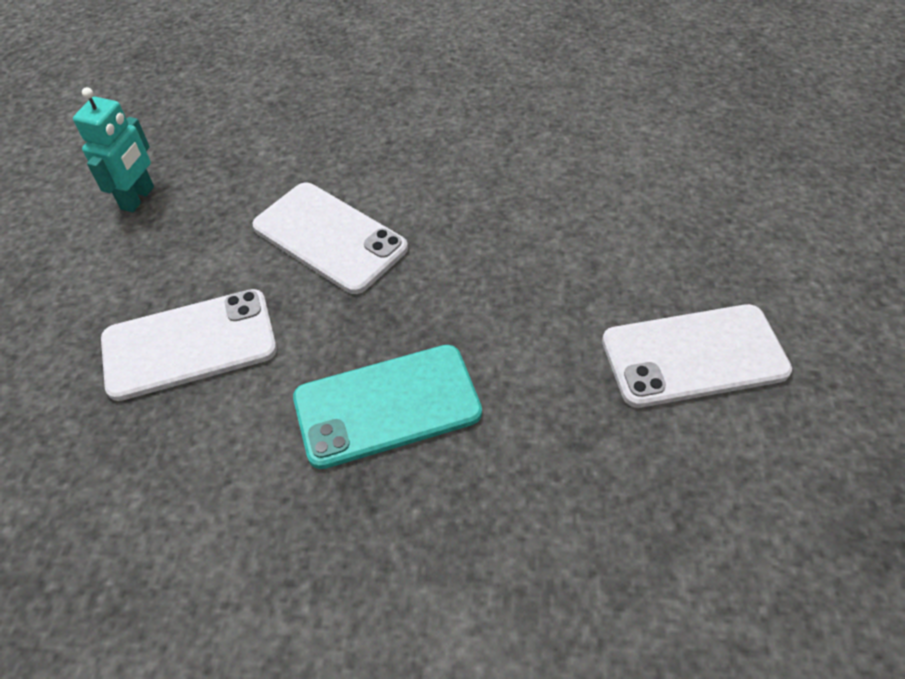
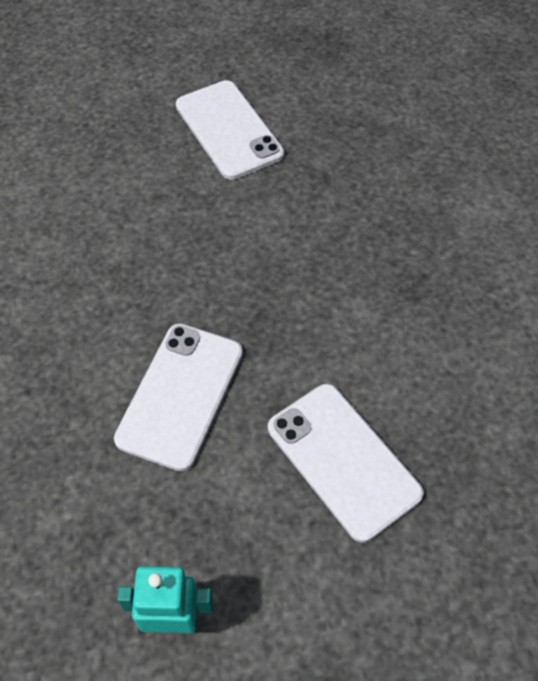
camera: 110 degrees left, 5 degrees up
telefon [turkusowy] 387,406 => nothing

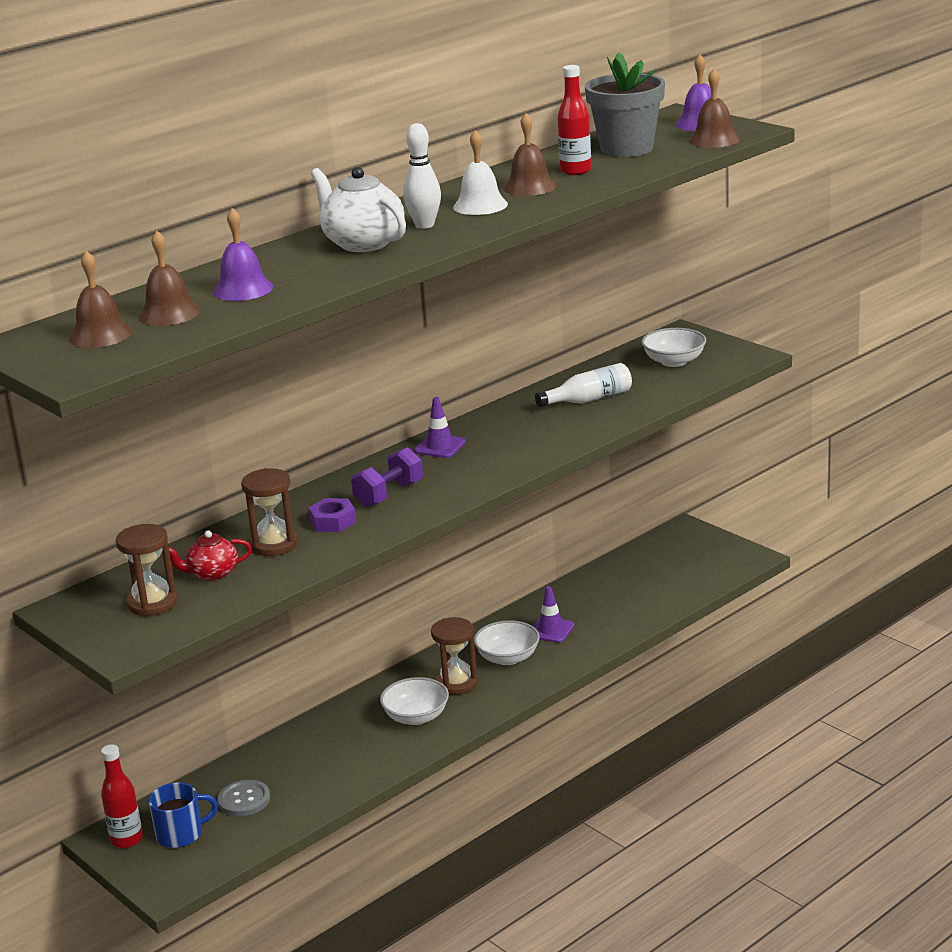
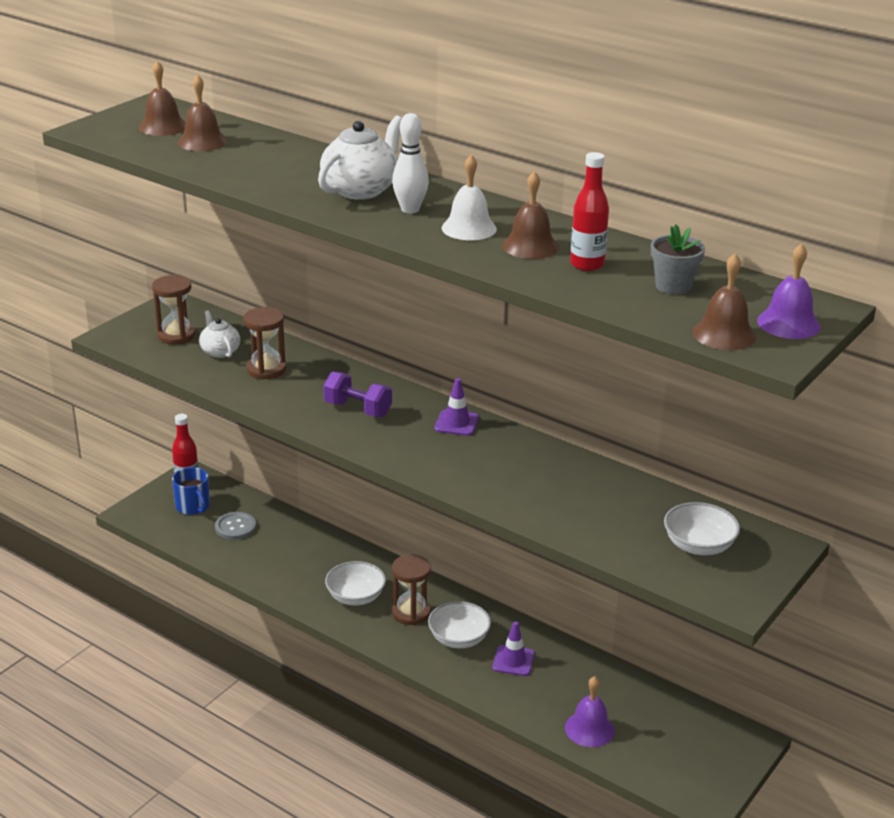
camera: 75 degrees right, 5 degrees up
doniczka [szary] 626,149 => doniczka [szary] 673,286, x0.58
dzwonek [fioletowy] 243,289 => dzwonek [fioletowy] 589,729, moved
butelka [biały] 588,399 => nothing
nakrętka [fioletowy] 333,521 => nothing
imbryk [czerwony] 212,574 => imbryk [biały] 220,351

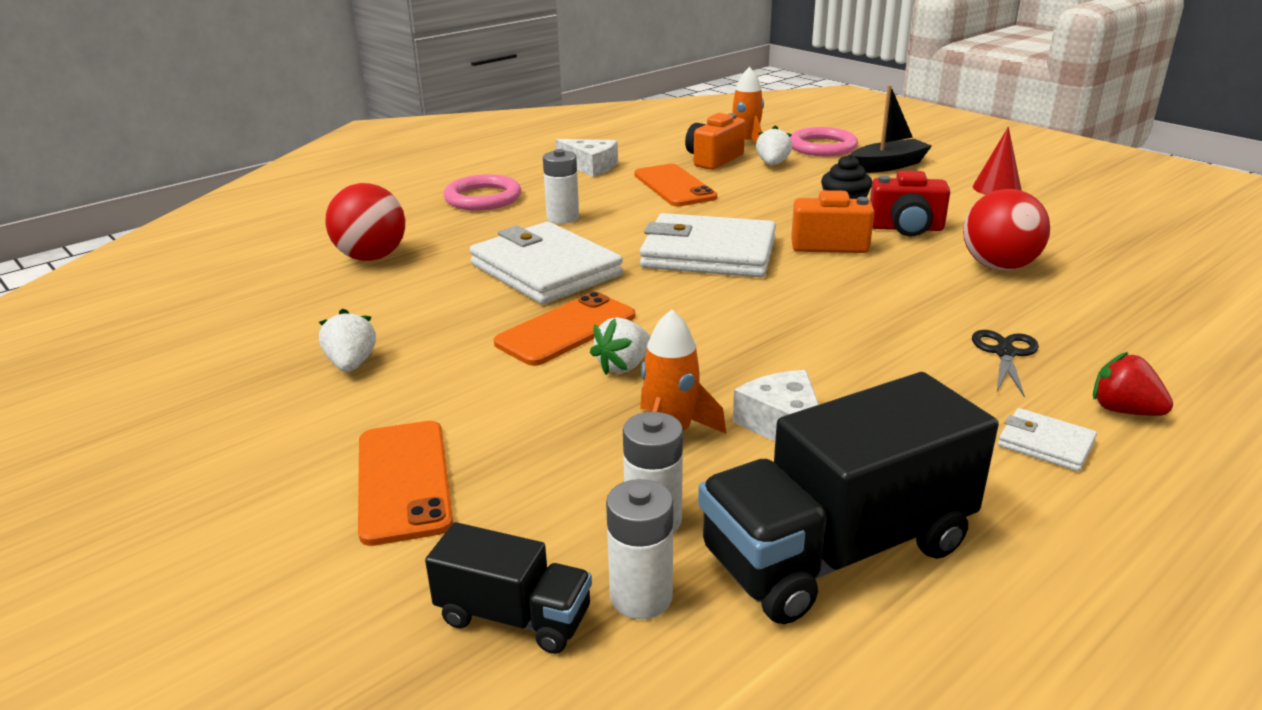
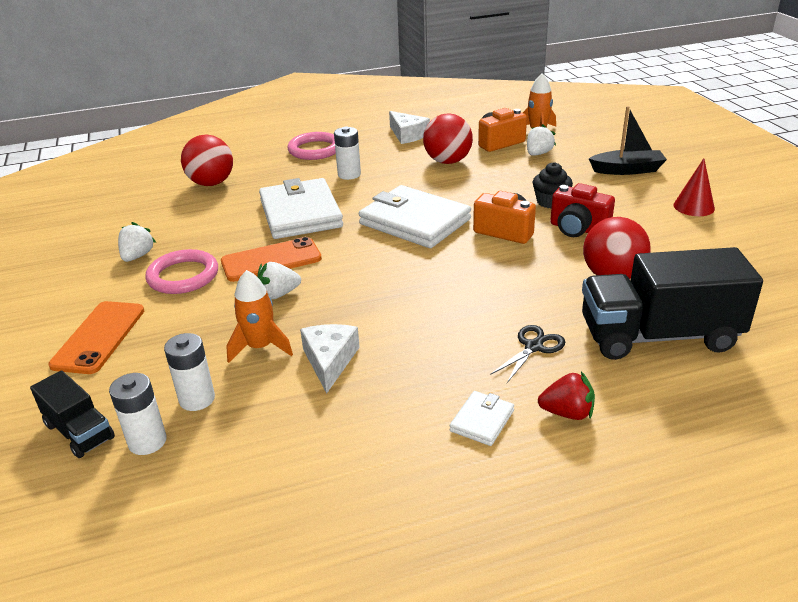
camera: 25 degrees right, 5 degrees up
pierścień [różowy] 822,147 => pierścień [różowy] 183,276, moved
telefon [pomarańczowy] 674,186 => piłka [czerwony] 447,161
truskawka [czerwony] 1123,410 => truskawka [czerwony] 567,413, 120 degrees clockwise
ciężarówka [czarny] 837,551 => ciężarówka [czarny] 659,336, moved
portfel [biały] 1045,444 => portfel [biały] 482,421, 60 degrees clockwise

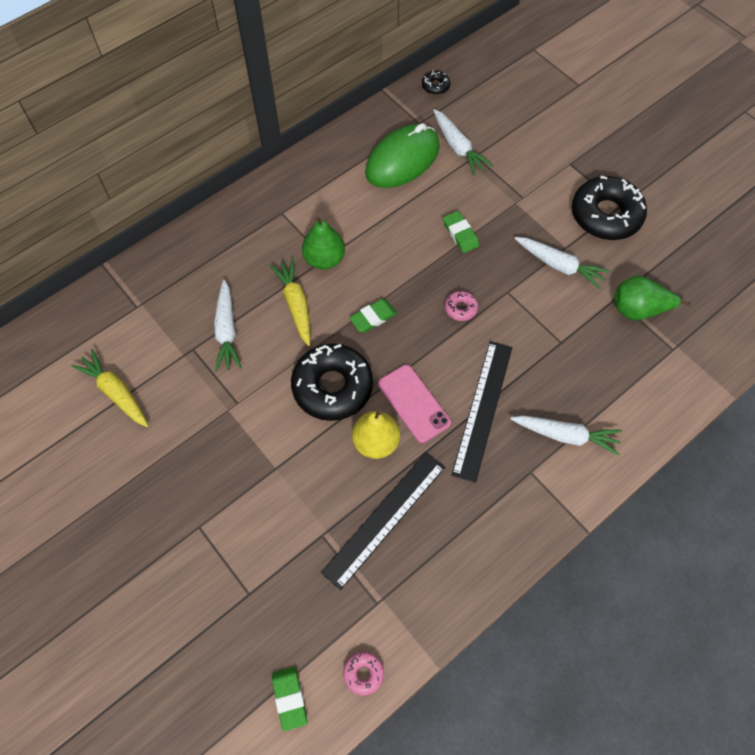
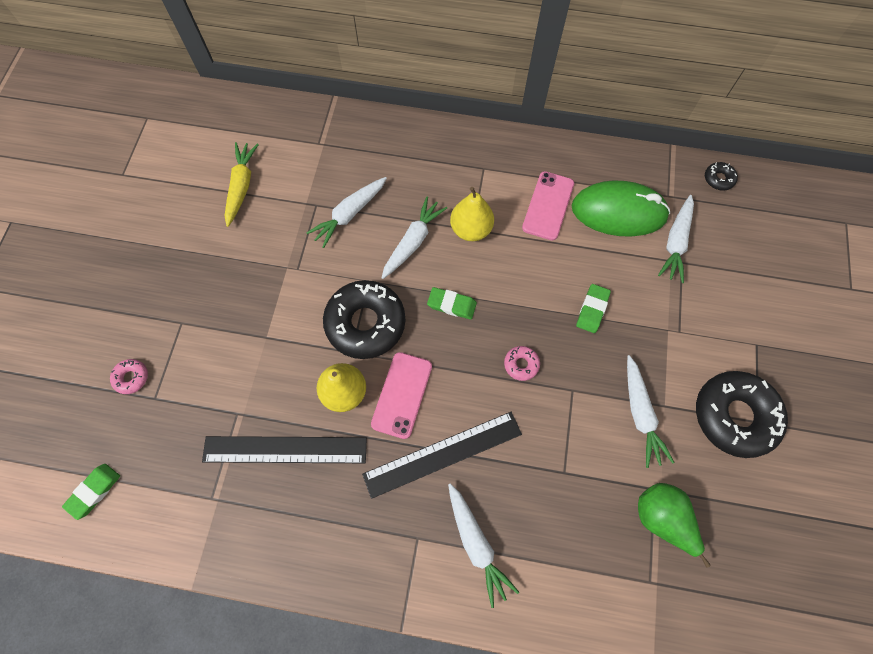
camera: 50 degrees right, 5 degrees up
gruszka [zielony] 324,259 => gruszka [żółty] 471,229
marchewka [żółty] 296,305 => marchewka [biały] 413,242
donut [różowy] 363,673 => donut [różowy] 131,377, moved
nothing => telefon [różowy] 548,206

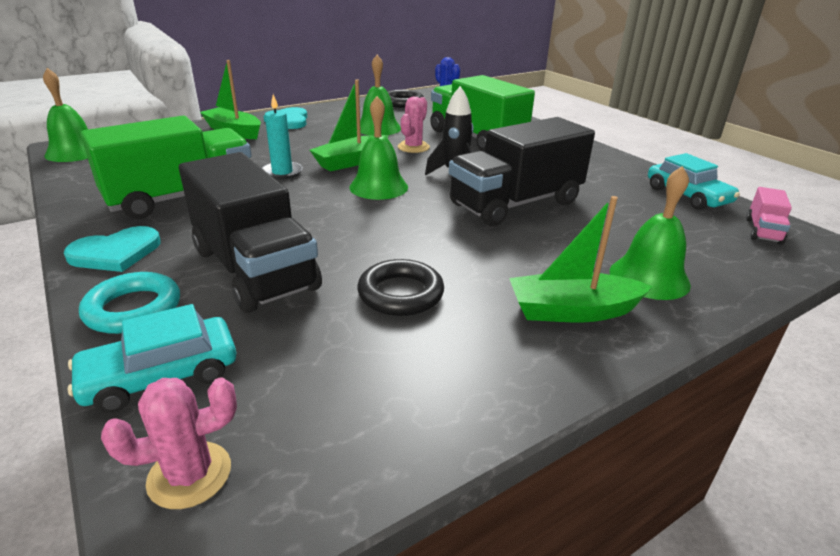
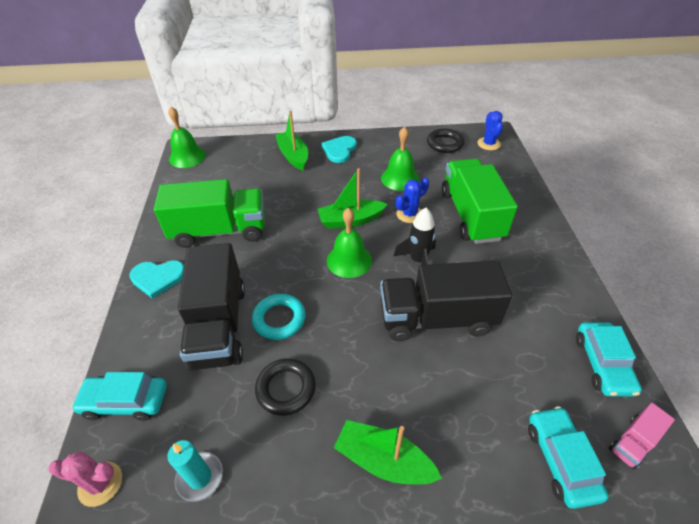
camera: 30 degrees right, 15 degrees up
świeca [turkusowy] 282,172 => świeca [turkusowy] 200,477, moved
kaktus [różowy] 413,147 => kaktus [niebieski] 409,214
dzwonek [zielony] 649,277 => nothing
pierścień [turkusowy] 133,309 => pierścień [turkusowy] 279,319, moved
nothing => samochód [turkusowy] 561,460

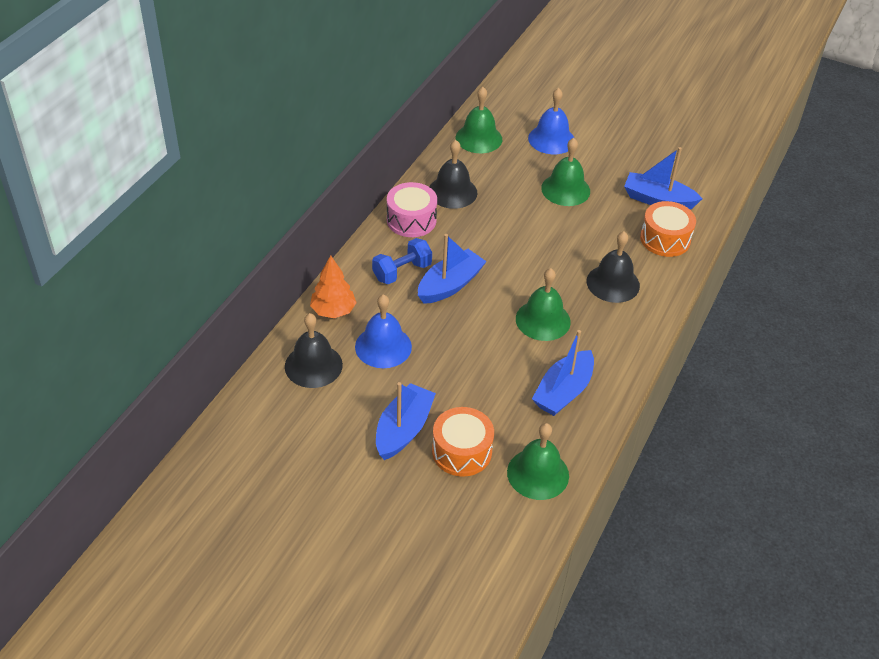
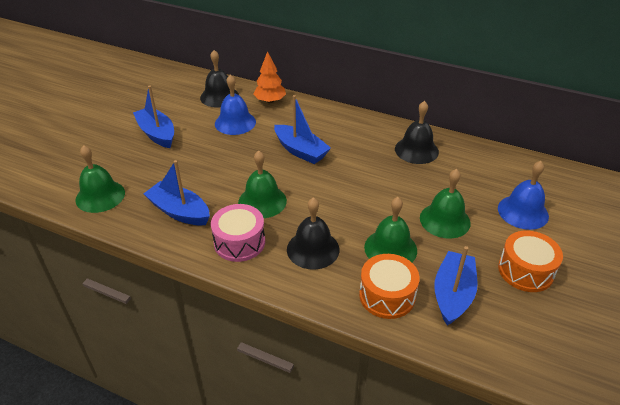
camera: 90 degrees right, 5 degrees down
dzwonek [zielony] 478,138 => dzwonek [zielony] 390,248, moved
bęben [różowy] 411,220 => bęben [różowy] 239,242, moved
hantel [niebieski] 402,272 => nothing
łódka [niebieski] 403,429 => łódka [niebieski] 157,134, 150 degrees counterclockwise
bęben [pomarańczowy] 461,451 => bęben [pomarańczowy] 525,271, moved

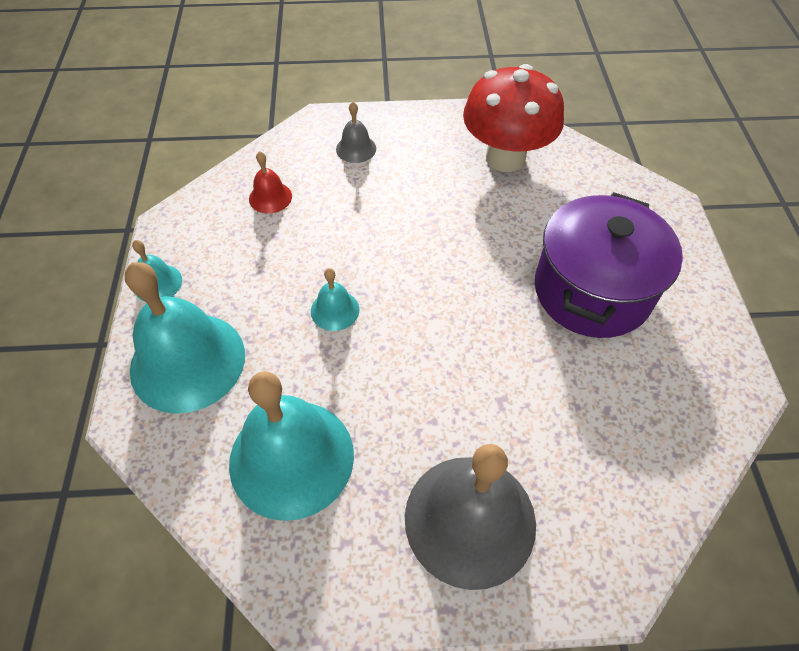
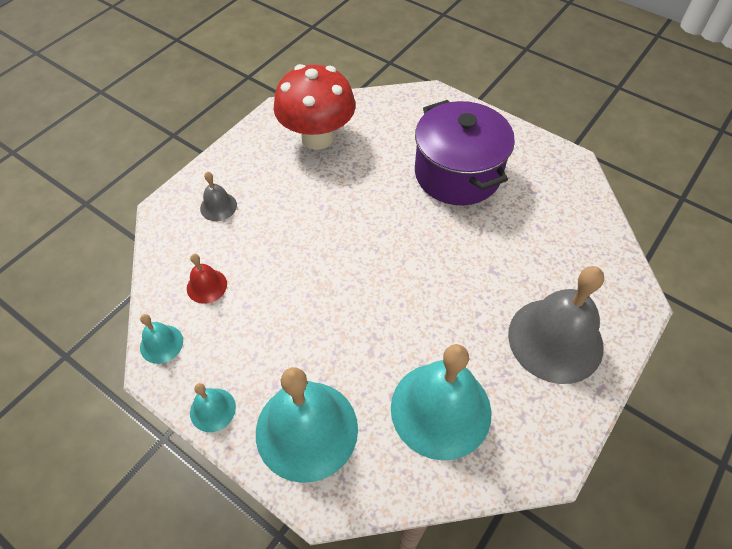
camera: 50 degrees left, 0 degrees up
dzwonek [turkusowy] 335,310 => dzwonek [turkusowy] 161,344, moved

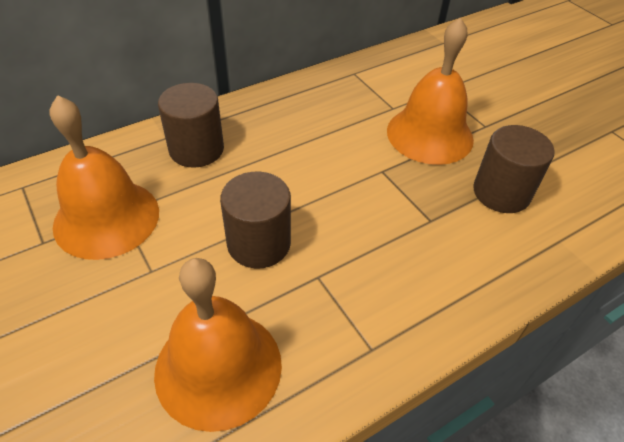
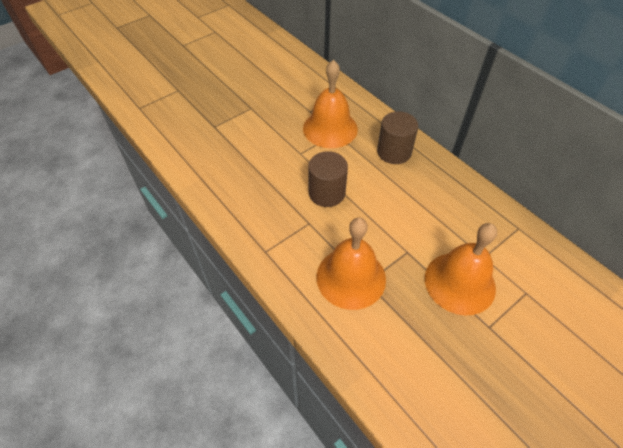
camera: 85 degrees right, 5 degrees up
walec [brązowy] 501,193 => nothing
dzwonek [pomarańczowy] 218,367 => dzwonek [pomarańczowy] 351,277, moved

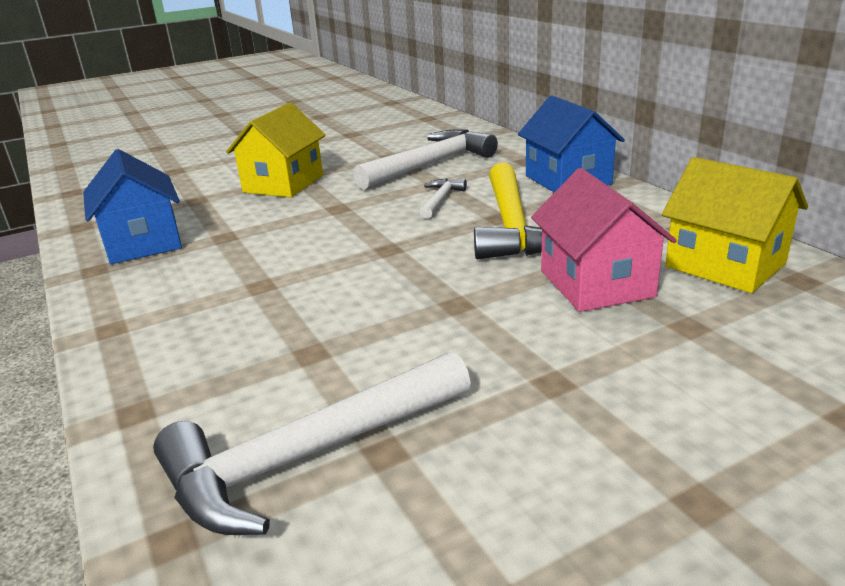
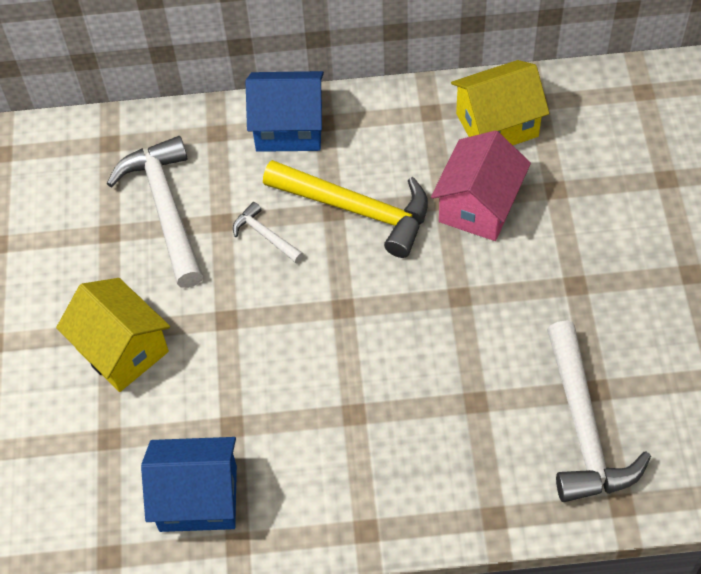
camera: 65 degrees left, 30 degrees up
domek [różowy] 596,283 => domek [różowy] 478,206, 75 degrees counterclockwise

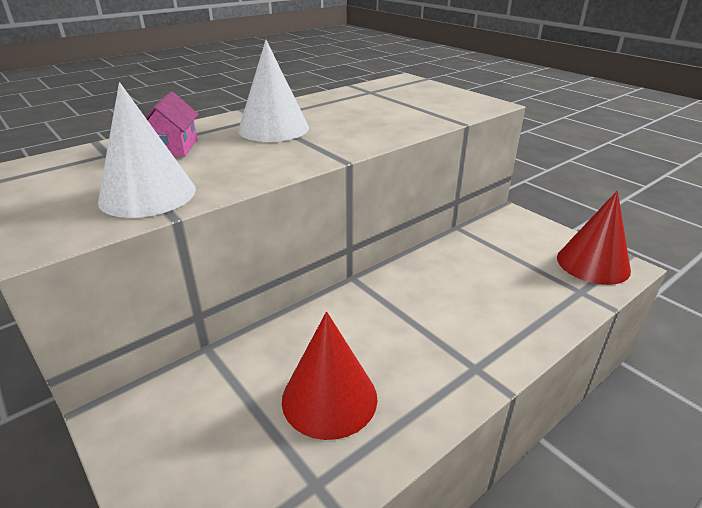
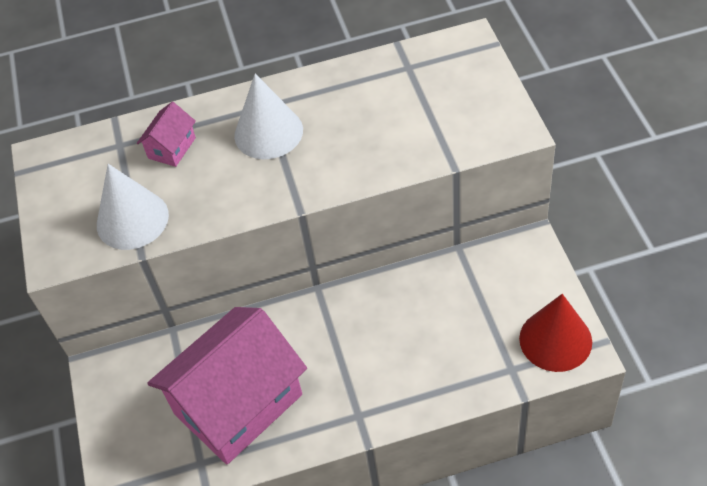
camera: 30 degrees right, 20 degrees up
stożek [czerwony] 329,398 => domek [różowy] 238,404

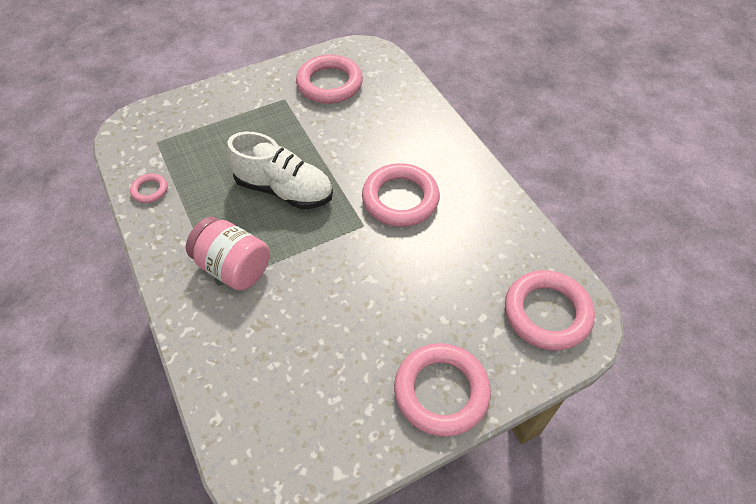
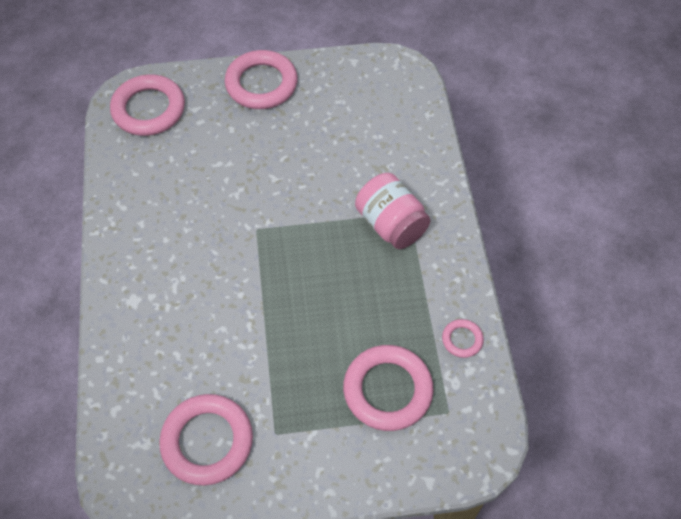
camera: 160 degrees left, 5 degrees up
but [biały] 284,190 => nothing
pierścień [różowy] 400,199 => pierścień [różowy] 387,390, moved

